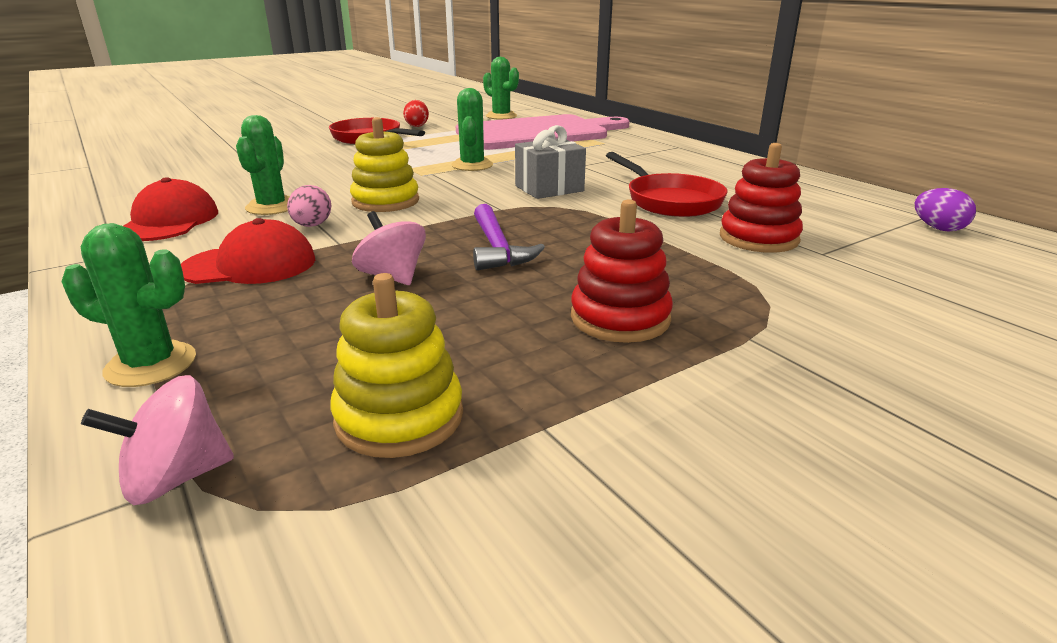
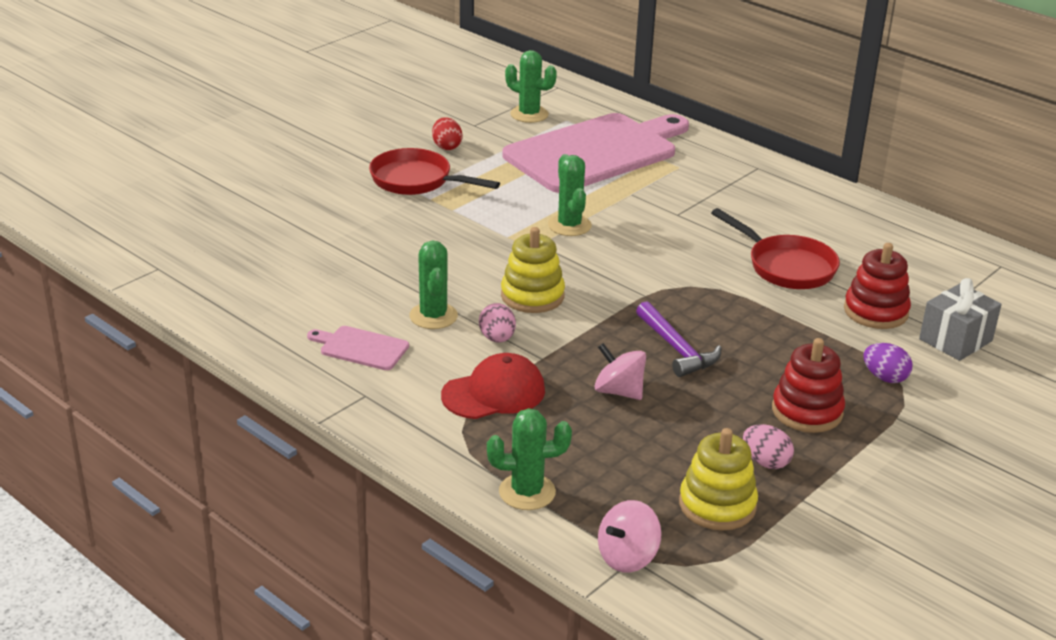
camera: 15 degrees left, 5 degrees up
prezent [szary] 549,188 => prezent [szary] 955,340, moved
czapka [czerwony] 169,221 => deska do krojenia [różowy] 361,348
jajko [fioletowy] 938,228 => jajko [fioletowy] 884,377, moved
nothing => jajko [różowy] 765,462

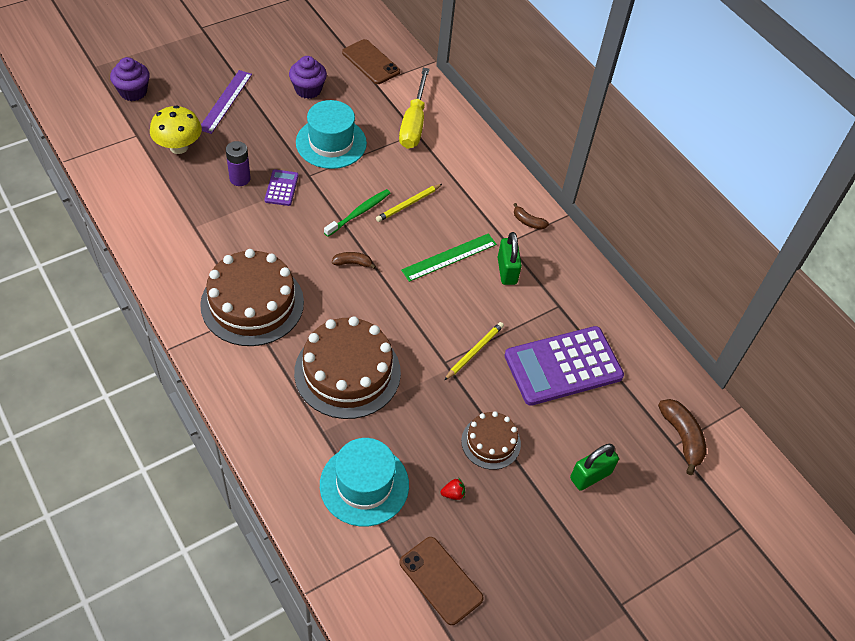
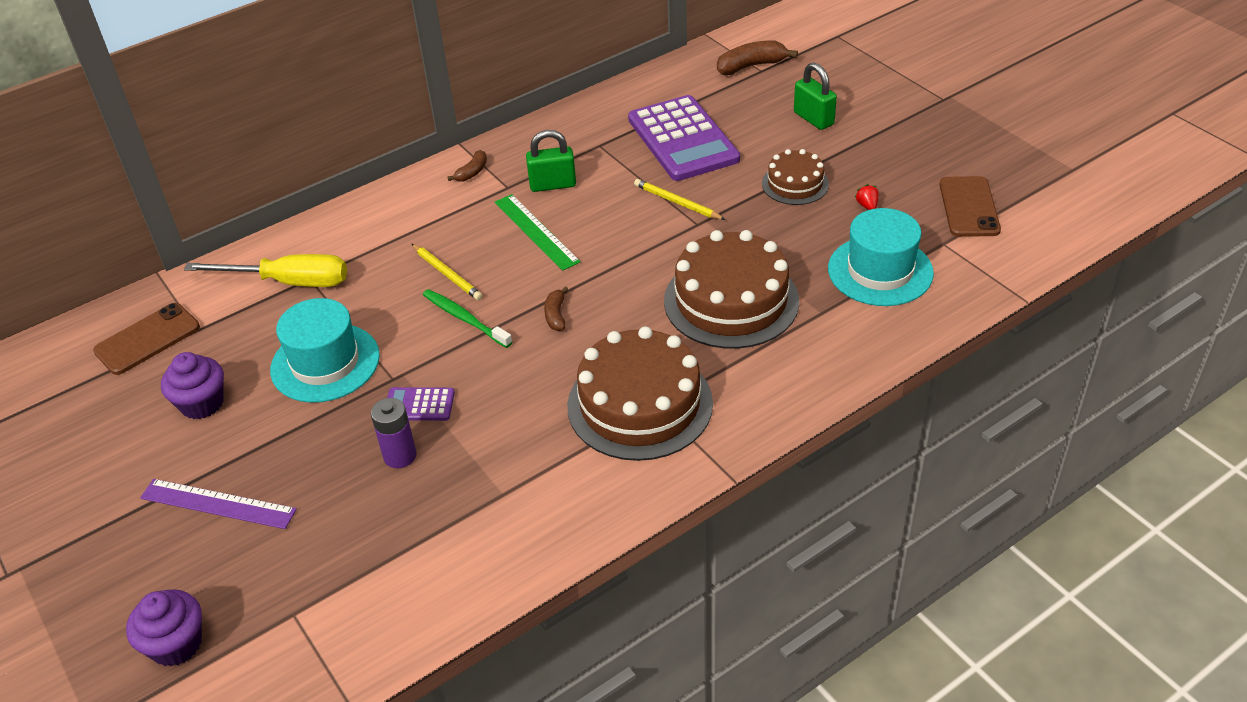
camera: 85 degrees left, 10 degrees down
grzyb [żółty] 179,147 => nothing
telefon [brązowy] 440,580 => telefon [brązowy] 969,207, 45 degrees counterclockwise

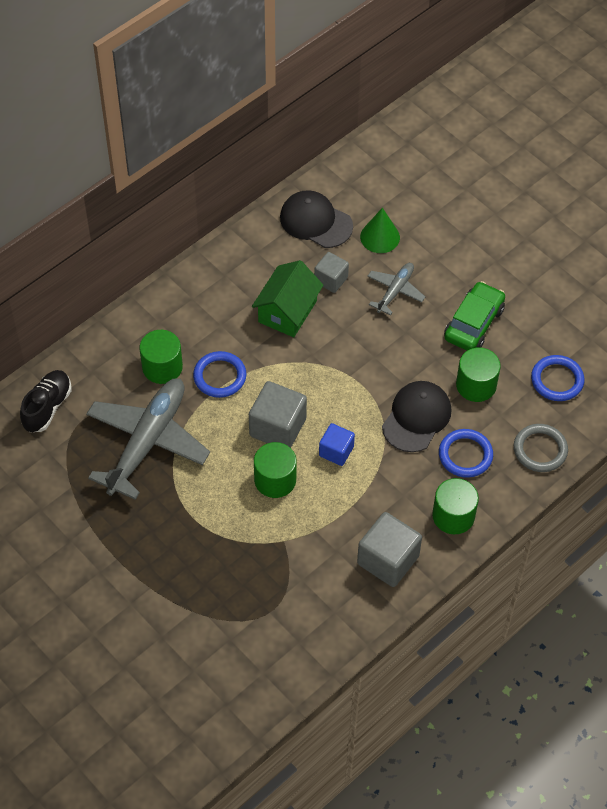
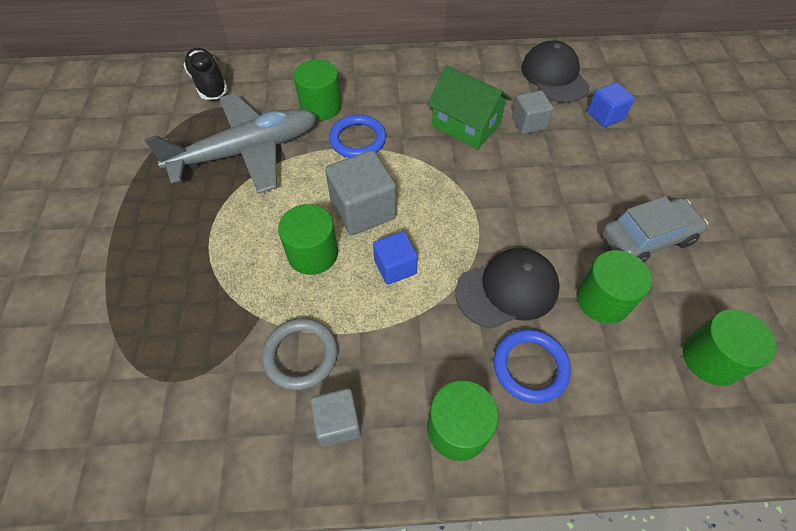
camera: 40 degrees right, 0 degrees up
stożek [zielony] 380,237 => sześcian [niebieski] 605,115
domek [zielony] 287,311 => domek [zielony] 466,125, 60 degrees clockwise
samolot [szary] 395,291 => nothing
samochód [zielony] 473,323 => samochód [szary] 647,238
pierścień [niebieski] 557,380 => walec [zielony] 711,358
but [czarny] 47,407 => but [czarny] 209,84, 90 degrees counterclockwise
pierścień [szary] 540,450 => pierścień [szary] 301,355, moved
sześcian [szary] 388,560 => sześcian [szary] 338,423, x0.61

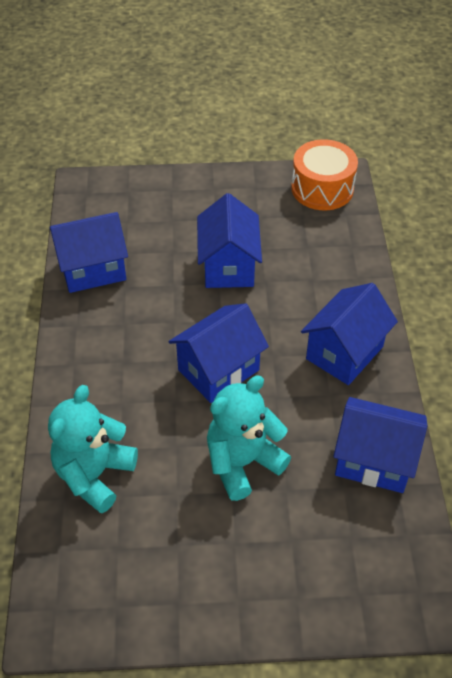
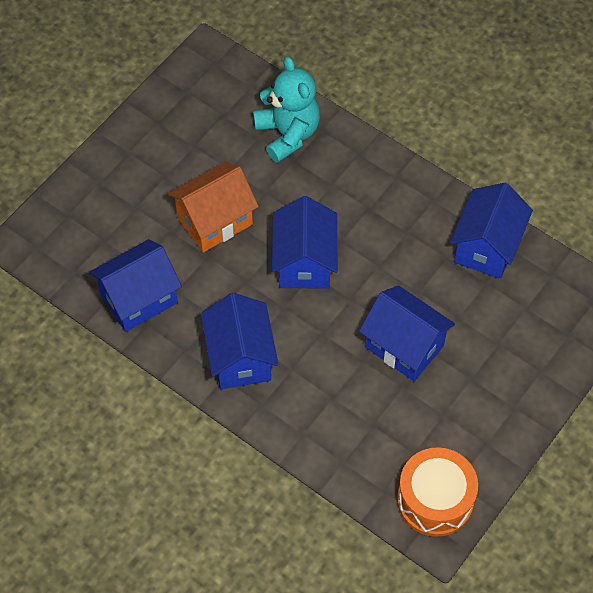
camera: 130 degrees right, 10 degrees up
miś [turkusowy] 242,462 => domek [pomarańczowy] 215,221

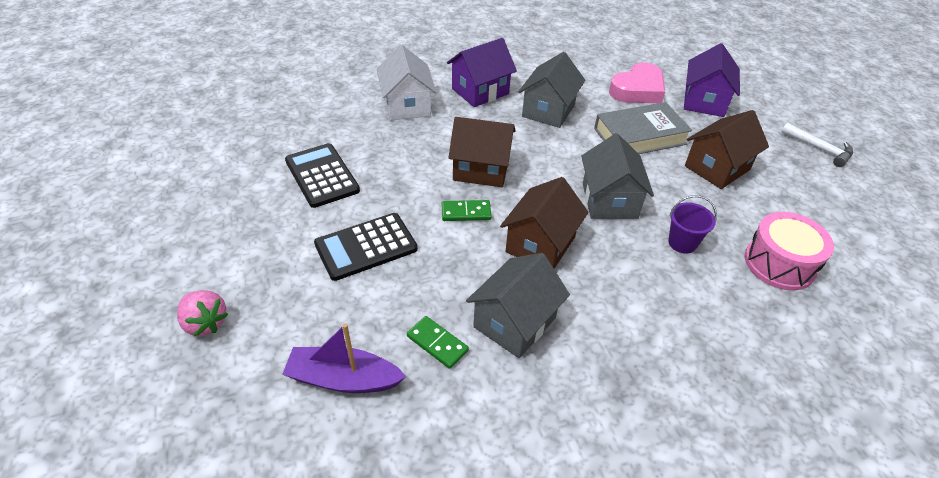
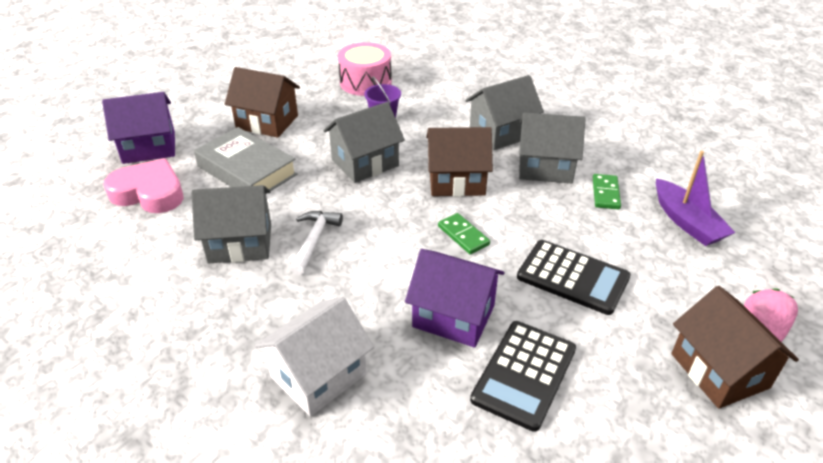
camera: 120 degrees left, 5 degrees down
domek [fioletowy] 480,91 => domek [fioletowy] 454,316, moved
domek [brązowy] 481,169 => domek [brązowy] 719,370, moved
młotek [biały] 819,149 => młotek [biały] 314,240, moved
nothing => domek [szary] 501,133

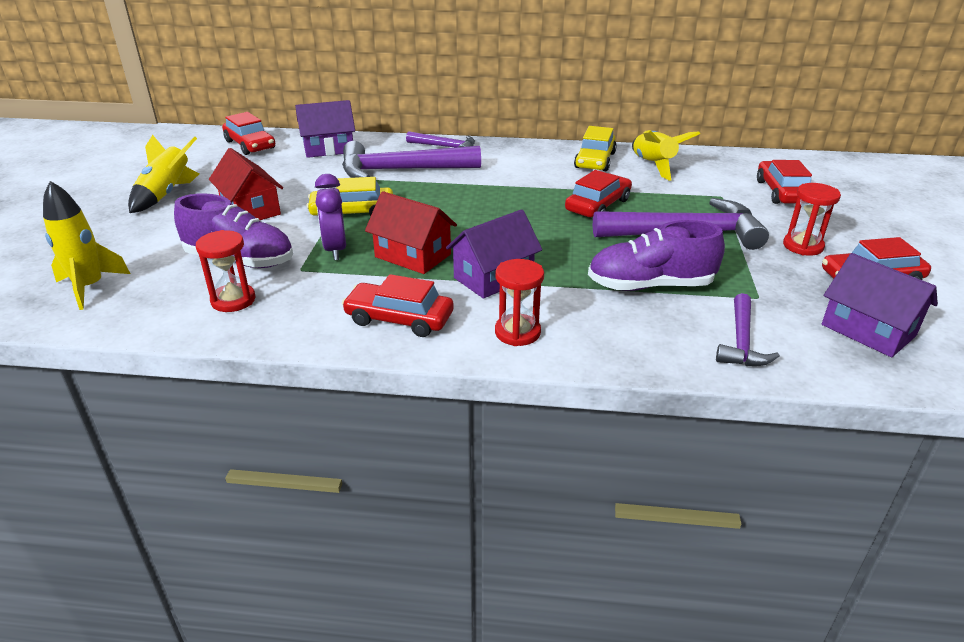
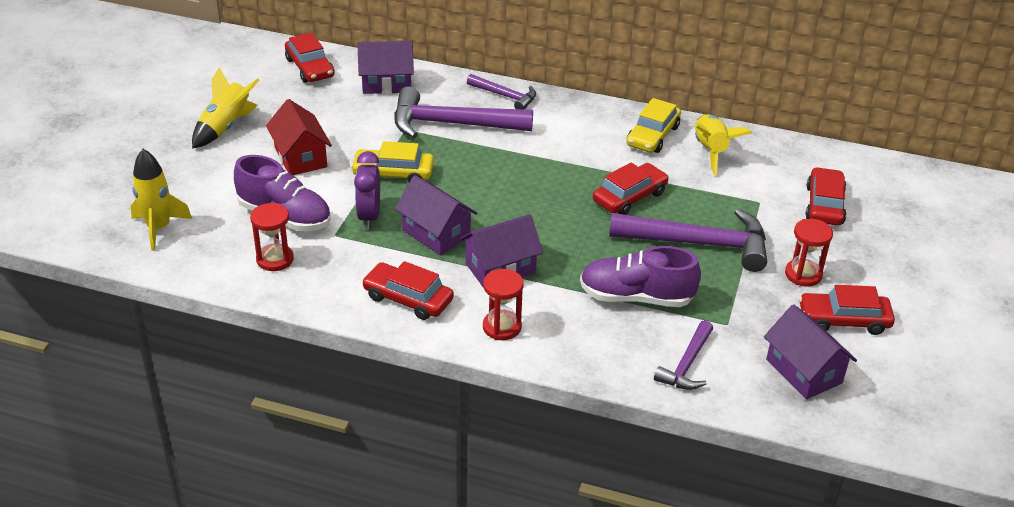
camera: 10 degrees right, 5 degrees up
domek [czerwony] 413,255 => domek [fioletowy] 436,233

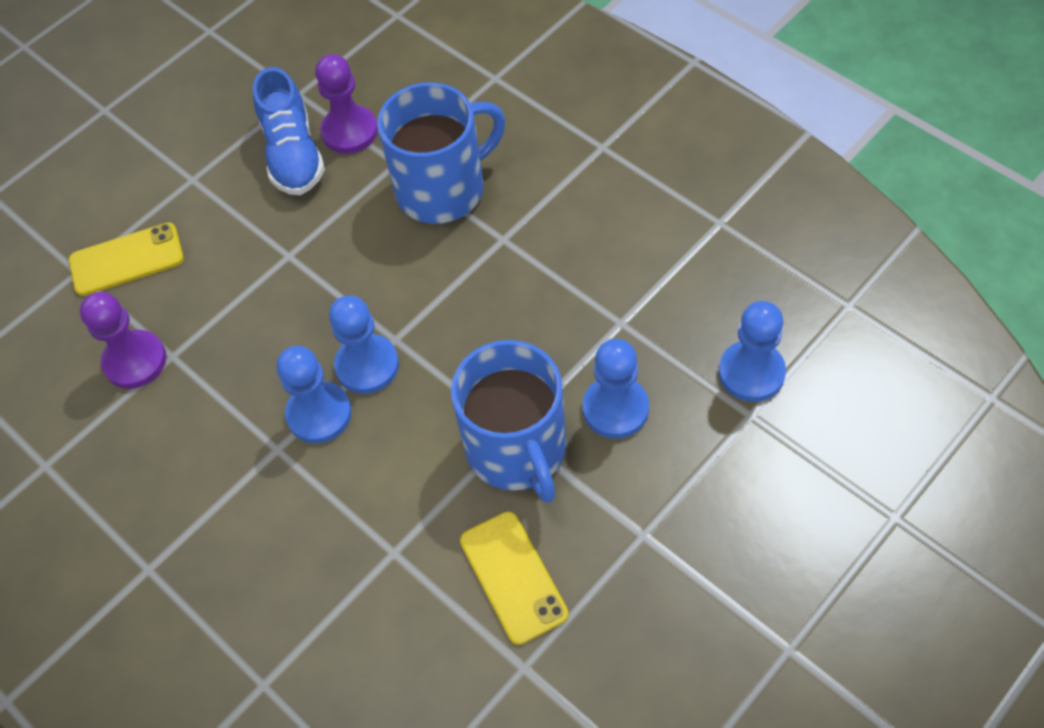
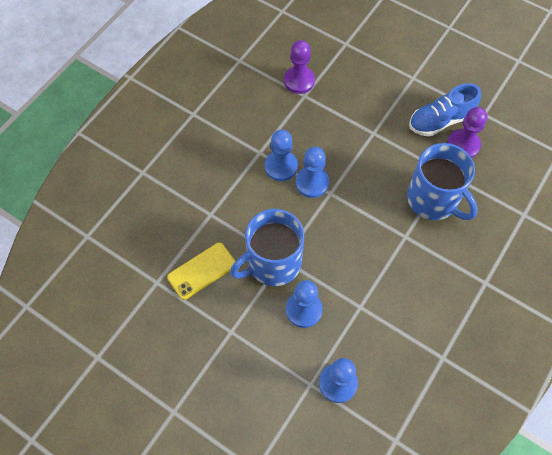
camera: 75 degrees right, 5 degrees up
telefon [żółty] 127,260 => nothing

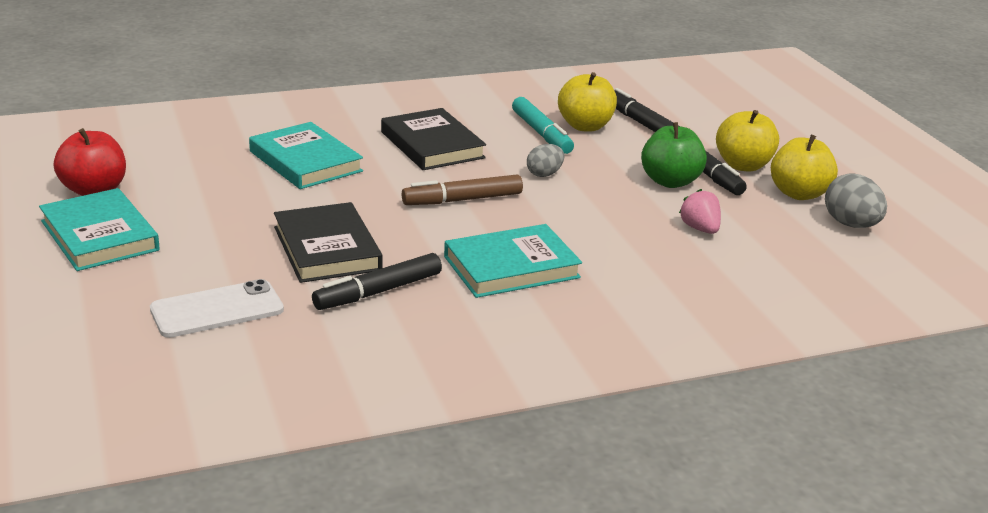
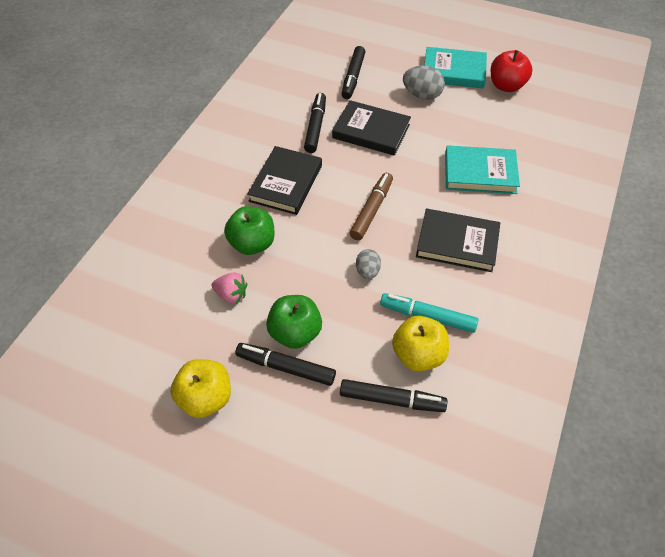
camera: 135 degrees right, 25 degrees up
jabłko [żółty] 743,165 => nothing
jajko [szary] 850,224 => jajko [szary] 422,95, moved
książka [turkusowy] 511,267 => książka [czarny] 286,183
telefon [biały] 217,310 => flamaster [czarny] 353,77
nothing => jabłko [zielony] 252,244

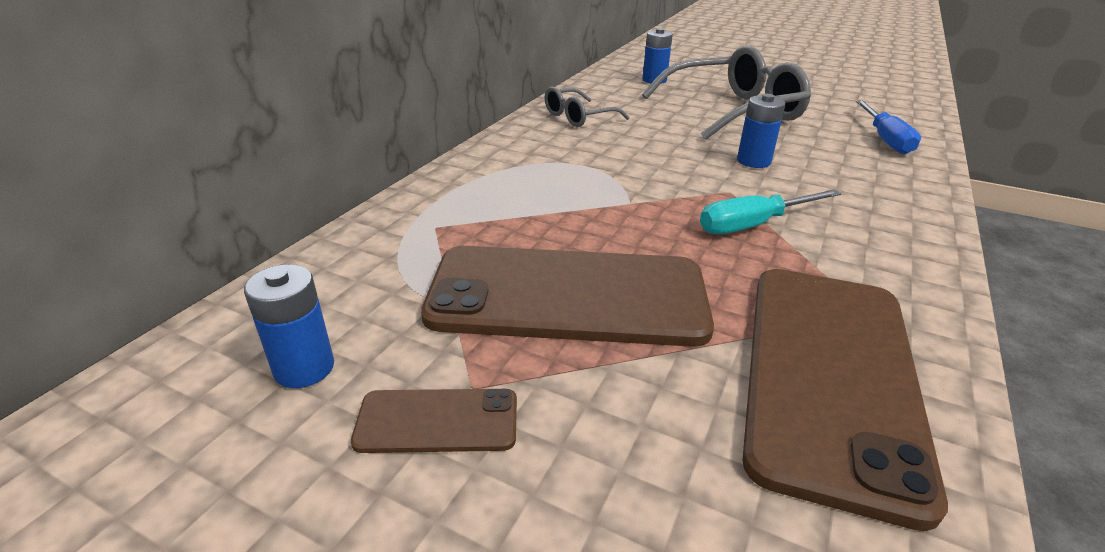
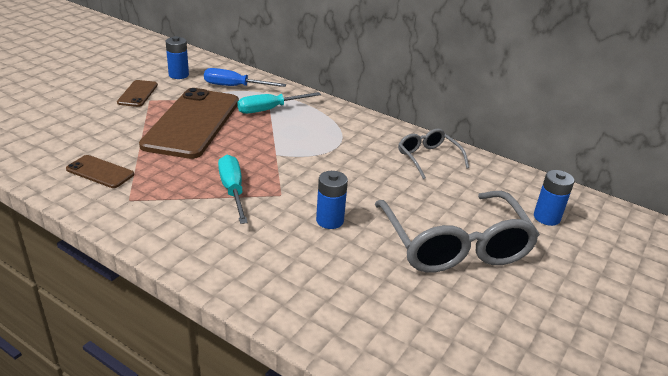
camera: 95 degrees right, 0 degrees up
śrubokręt [niebieski] 885,139 => śrubokręt [niebieski] 234,86, moved
telefon [brązowy] 829,375 => telefon [brązowy] 100,172, x0.45
nothing => śrubokręt [turkusowy] 269,109

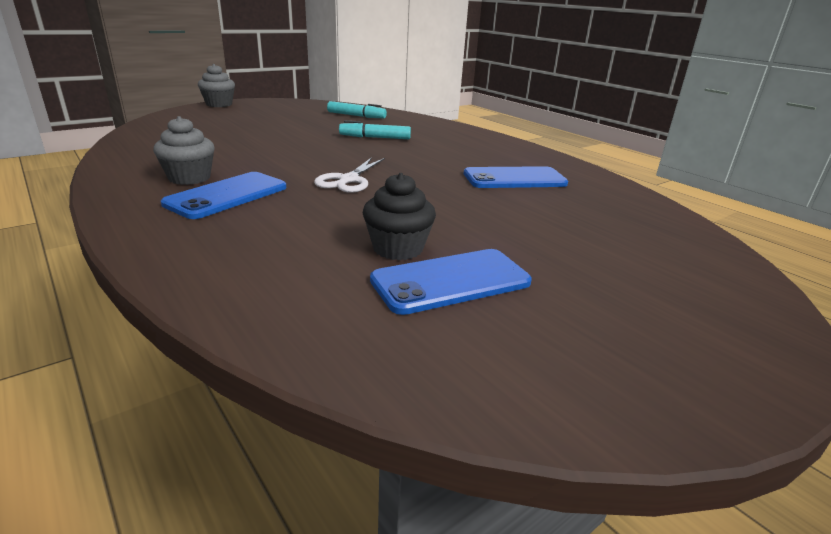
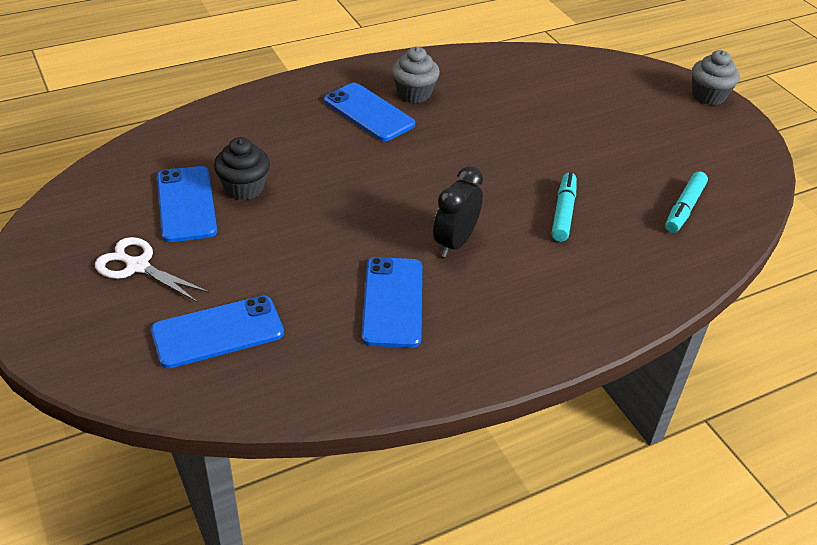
camera: 100 degrees right, 15 degrees up
nożyczki [biały] 348,180 => nożyczki [biały] 137,266, moved
nothing => budzik [czarny] 455,242
nothing => telefon [niebieski] 218,332

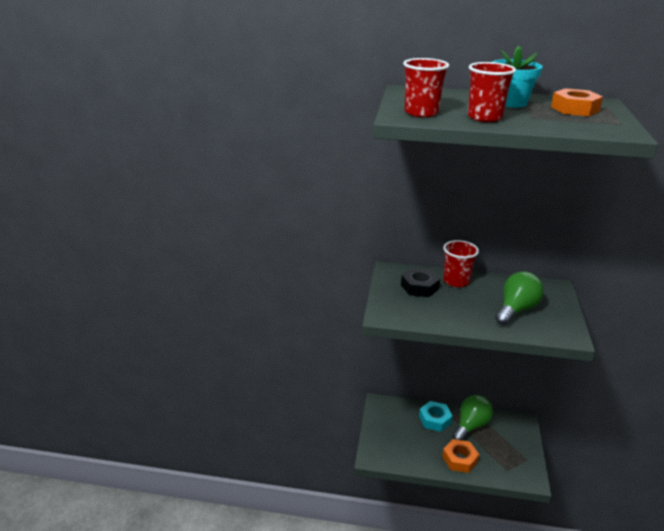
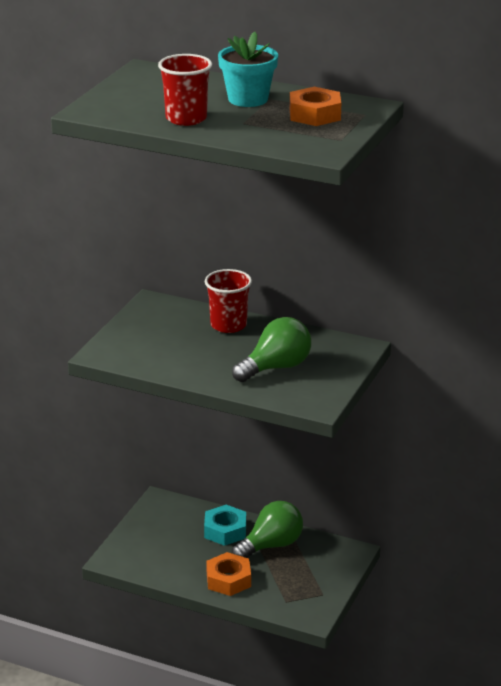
camera: 15 degrees right, 0 degrees up
szklanka [czerwony] 421,113 => nothing
nakrętka [czarny] 419,287 => nothing

